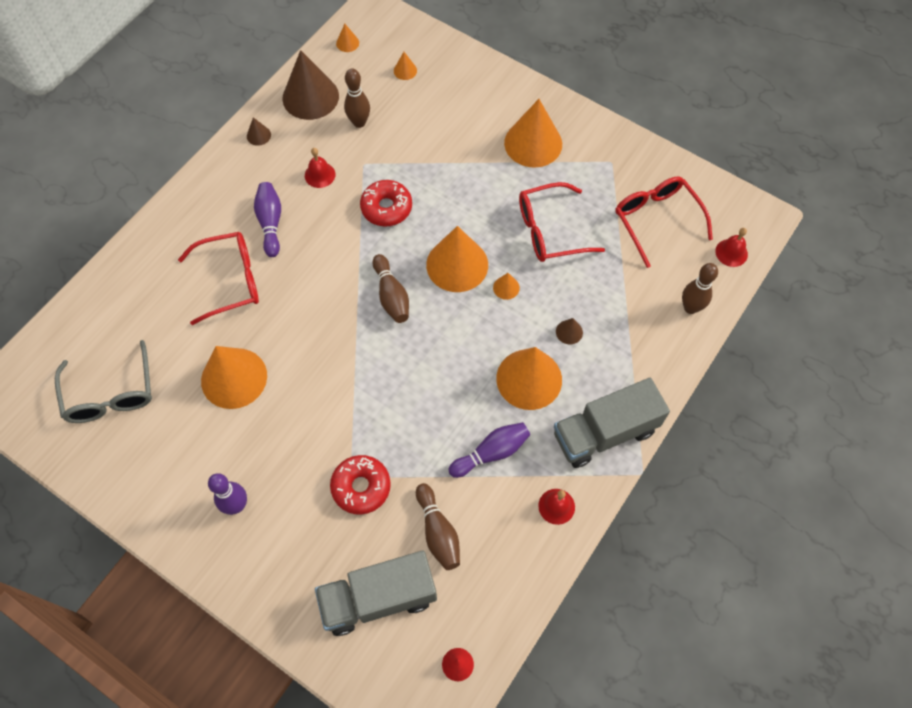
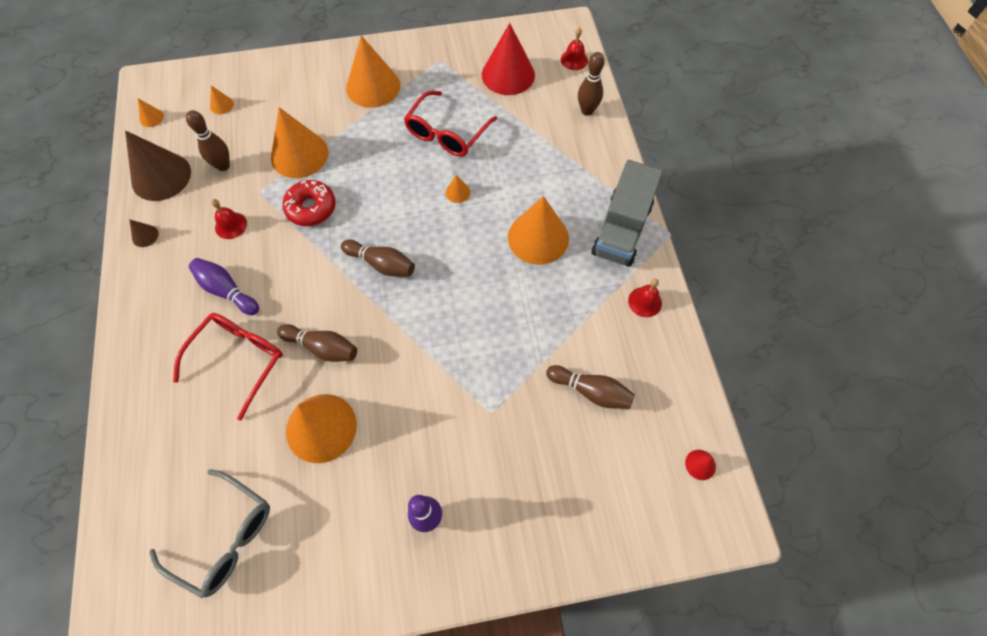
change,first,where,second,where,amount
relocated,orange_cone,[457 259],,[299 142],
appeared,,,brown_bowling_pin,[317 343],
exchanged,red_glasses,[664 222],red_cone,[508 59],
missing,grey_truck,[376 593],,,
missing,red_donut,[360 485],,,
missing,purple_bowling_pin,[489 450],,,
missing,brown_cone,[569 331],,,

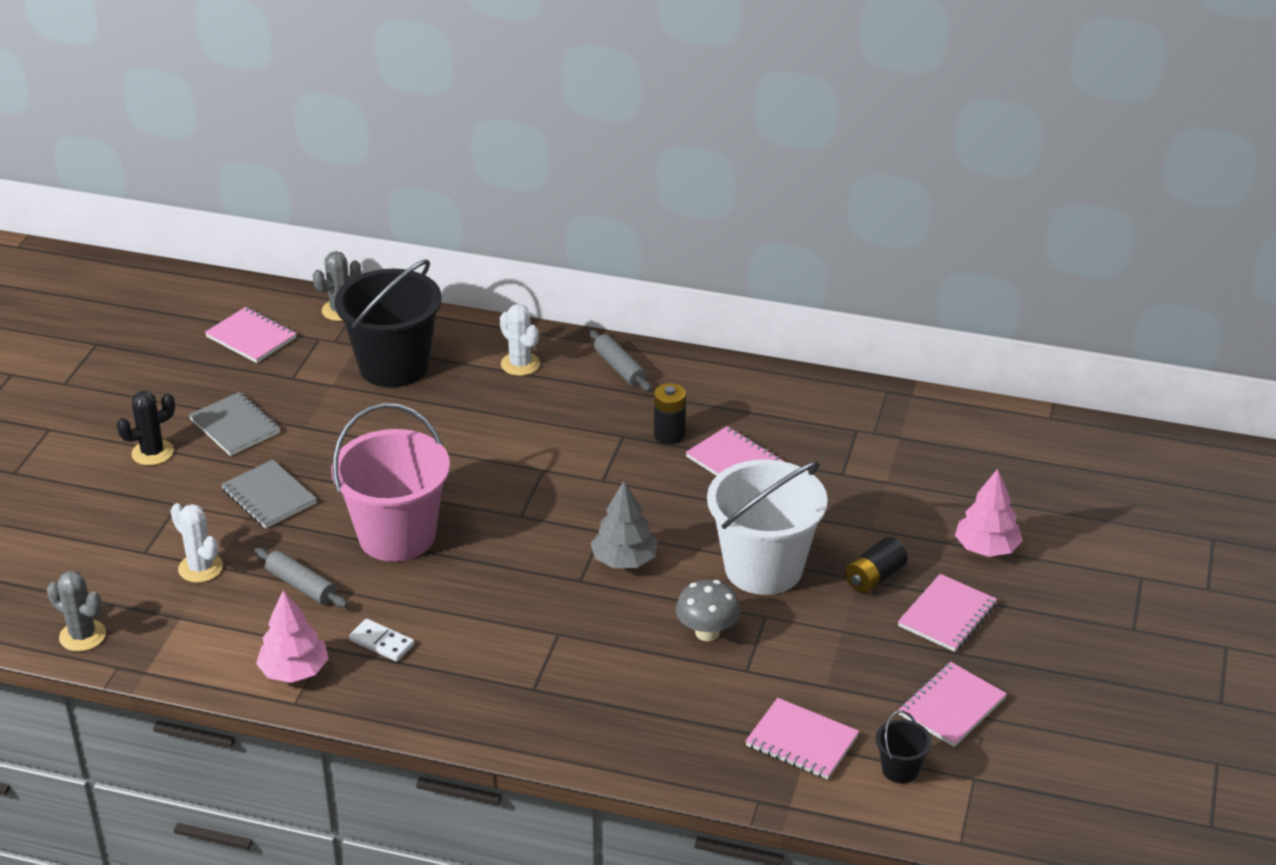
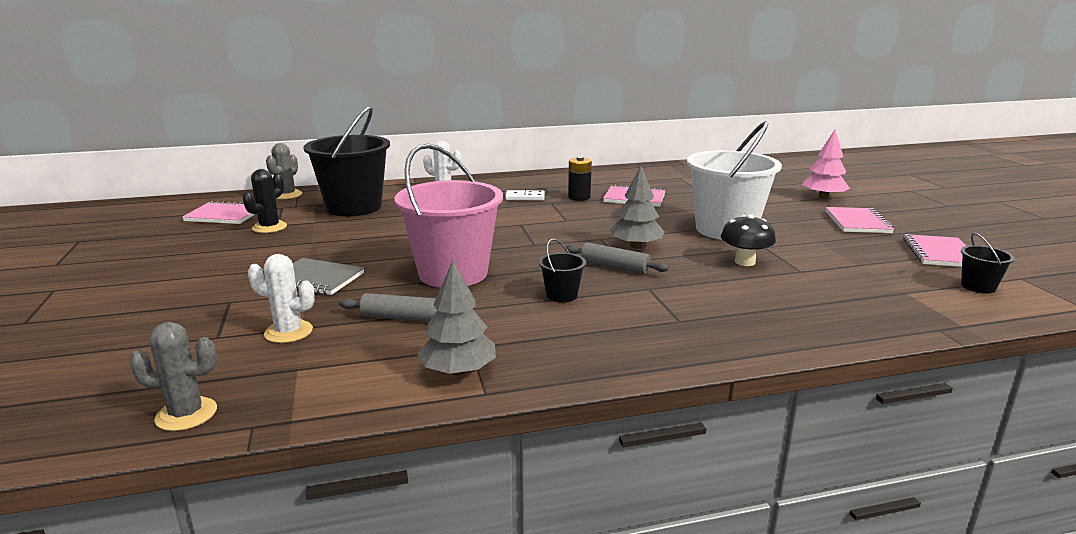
change,first,where,second,where,amount
relocated,black_cactus,[146 428],,[265 201],
colour,pink_tree,[292 636],grey_tree,[456 318],
relocated,white_domino,[381 640],,[525 195],
appeared,,,black_bucket,[562 271],
relocated,grey_rolling_pin,[620 361],,[617 258],
colour,grey_mushroom,[708 610],black_mushroom,[748 240],
missing,grey_notebook,[234 424],,,
missing,pink_notebook,[802 739],,,
missing,black_battery,[876 565],,,

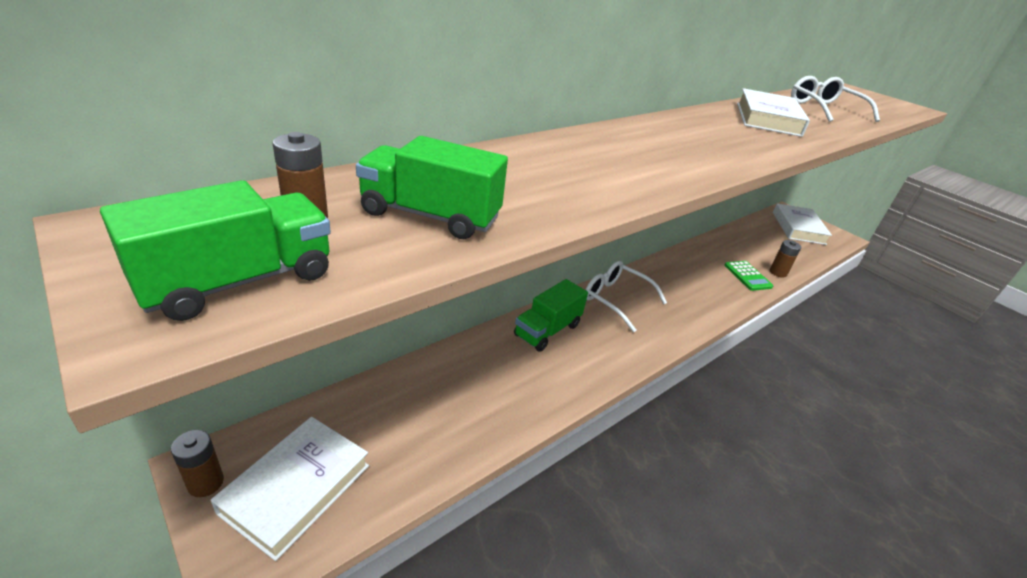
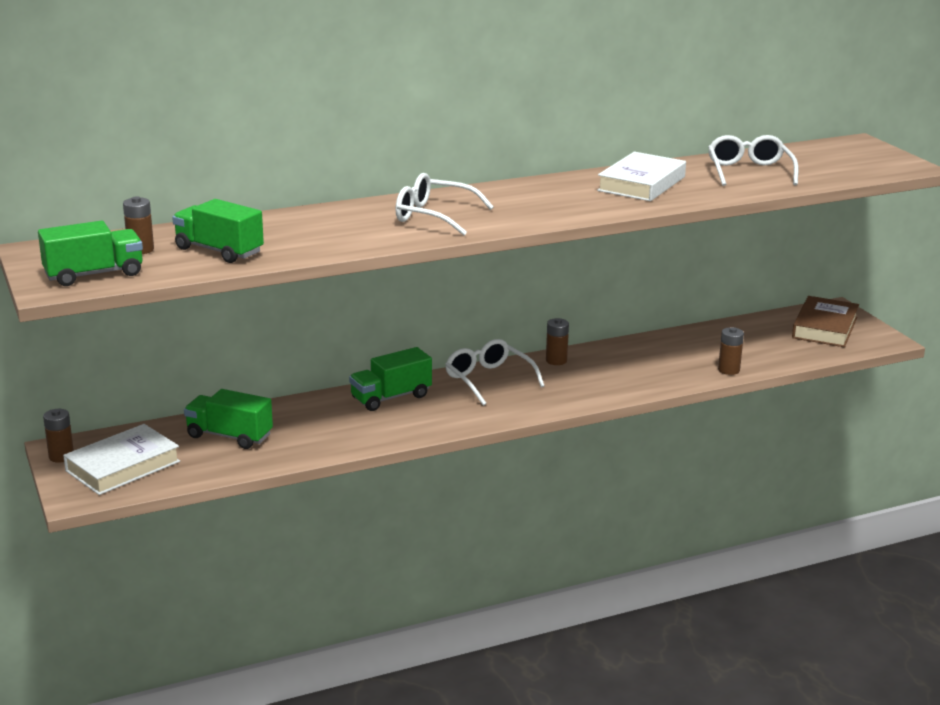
change,first,where,second,where,amount
appeared,,,green_truck,[228 419],
appeared,,,white_glasses,[444 204],
appeared,,,brown_battery,[557 341],
colour,white_book,[802 224],brown_book,[825 321],
missing,green_calculator,[748 276],,,

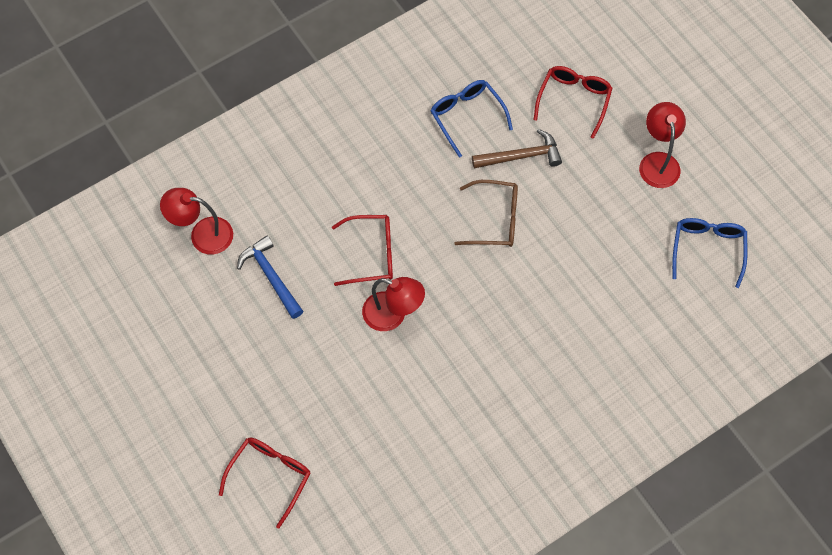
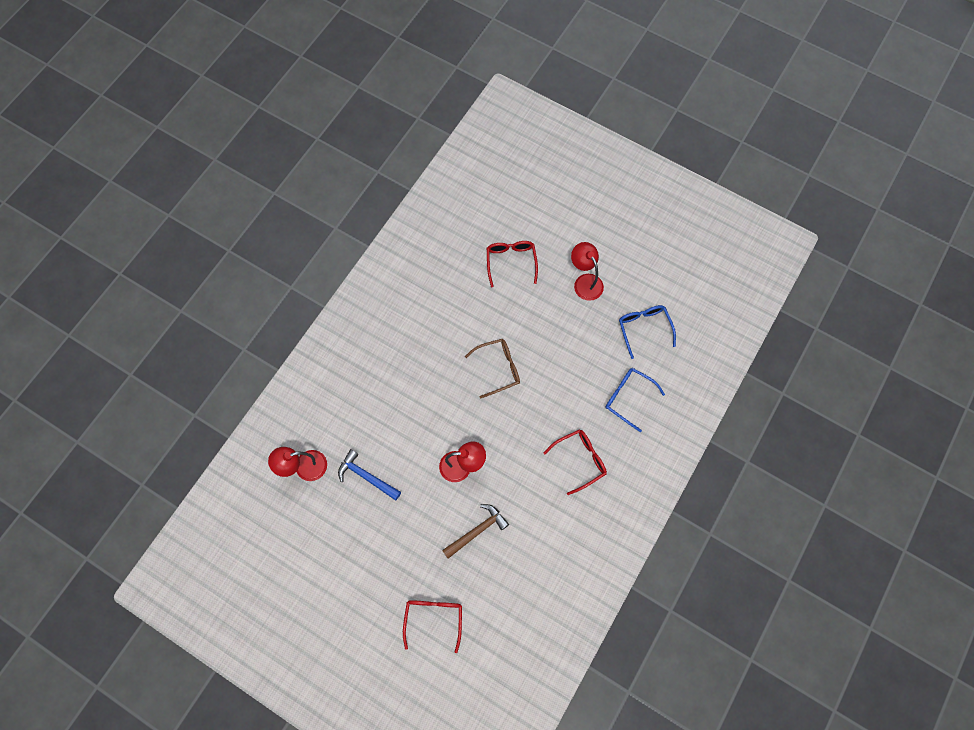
change,first,where,second,where,amount
relocated,brown_hammer,[517 148],,[475 531],
relocated,red_glasses,[362 250],,[575 462],
relocated,blue_glasses,[472 119],,[635 400],

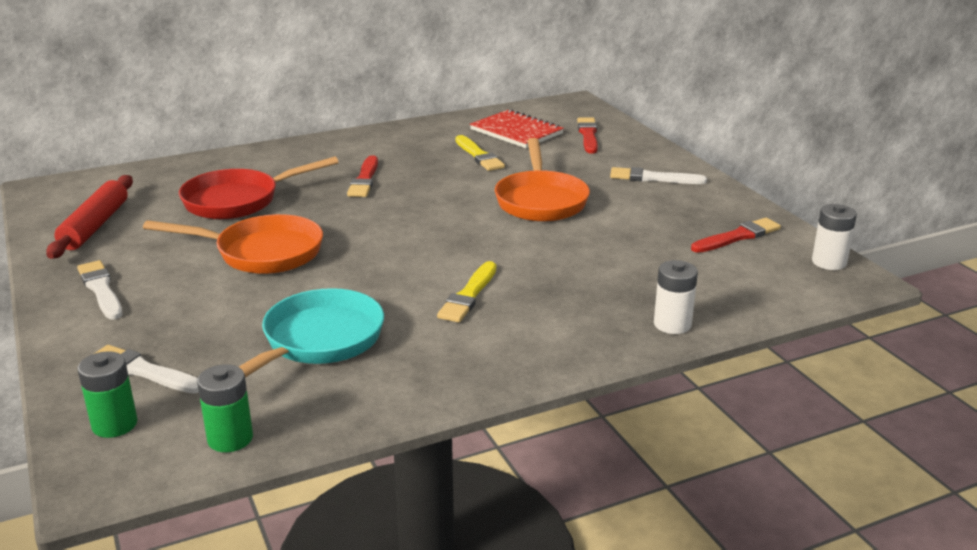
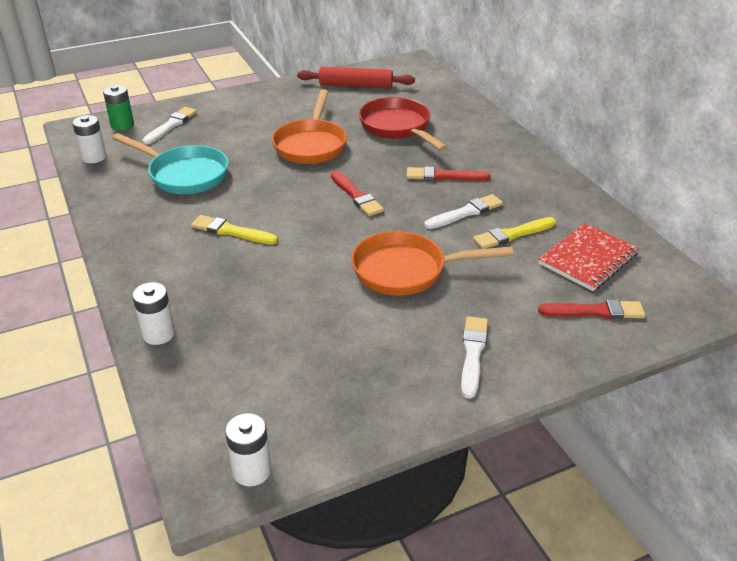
change,first,where,second,where,amount
colour,green_battery,[225 408],white_battery,[89 139],
relocated,red_brush,[736 235],,[357 193],
relocated,white_brush,[99 290],,[463 211],

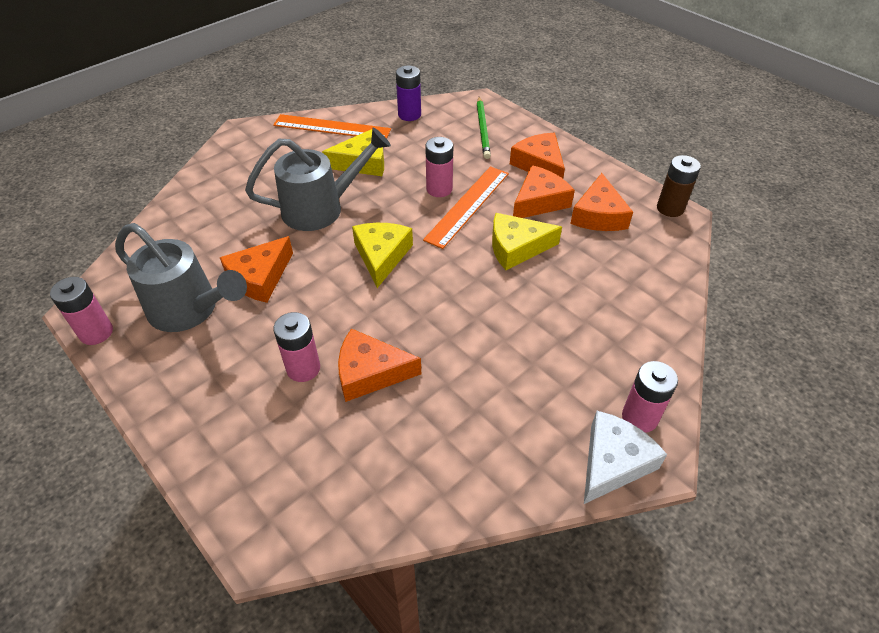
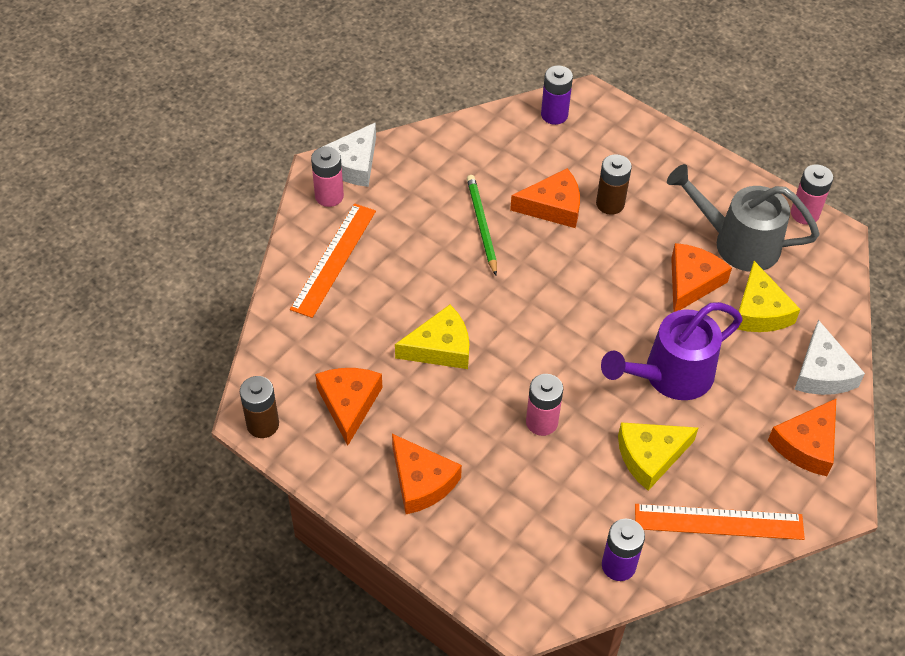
change,first,where,second,where,amount
relocated,orange_ruler,[466 207],,[333 260],
relocated,green_pencil,[484 128],,[482 225],
appeared,,,purple_battery,[557 95],
colour,pink_battery,[296 347],brown_battery,[614 184],
colour,grey_watering_can,[318 179],purple_watering_can,[672 351],
relocated,yellow_cheese,[382 255],,[769 296],
relocated,orange_cheese,[544 191],,[802 437],
appeared,,,white_cheese,[829 357],

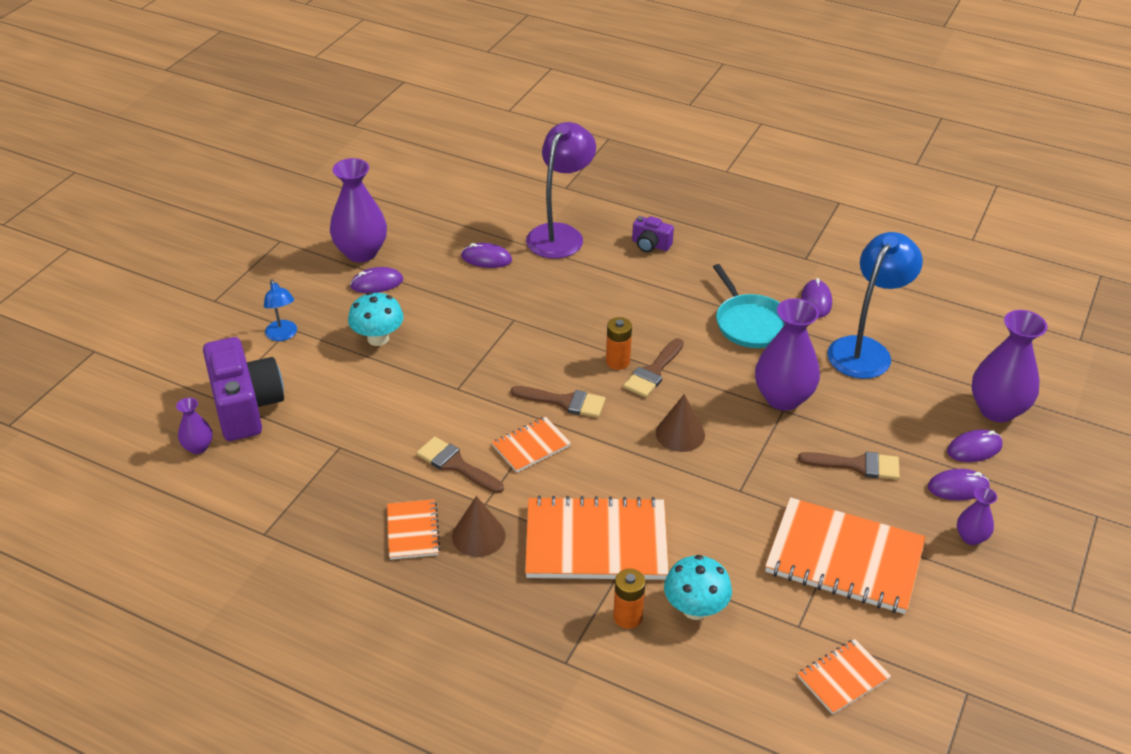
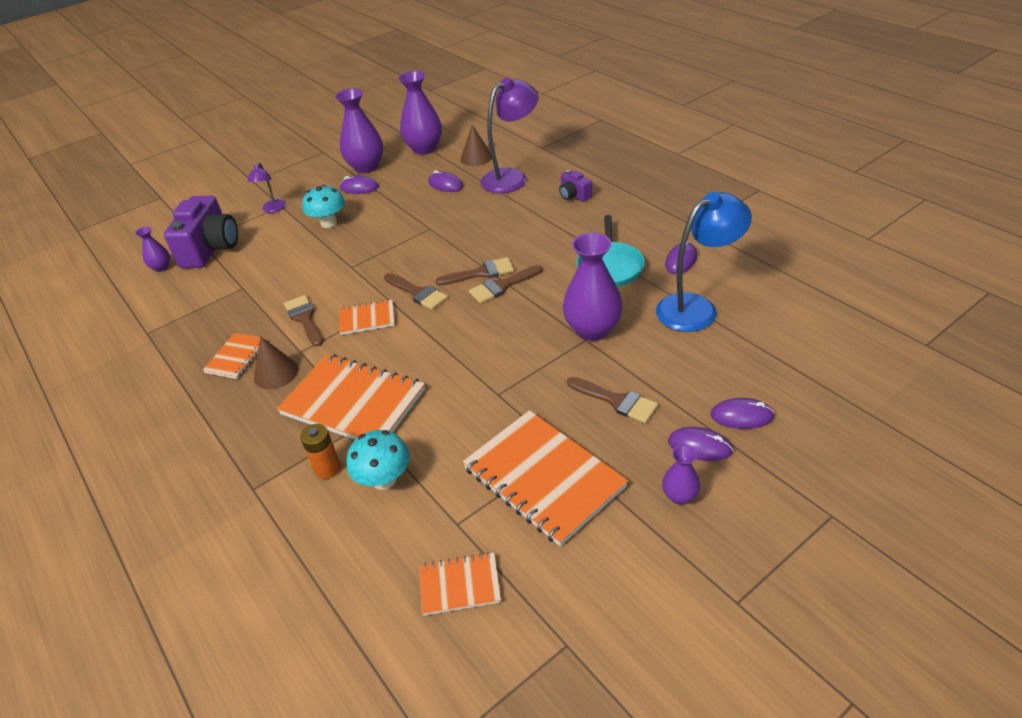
change,first,where,second,where,amount
colour,blue_lamp,[280 310],purple_lamp,[267 187],
relocated,purple_vase,[1009 366],,[420 113],
exchanged,orange_battery,[619 343],brown_brush,[475 271],
relocated,brown_cone,[680 423],,[476 145],

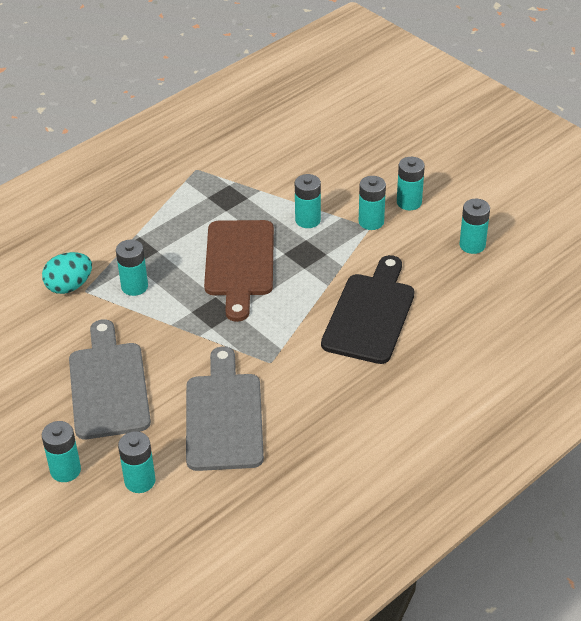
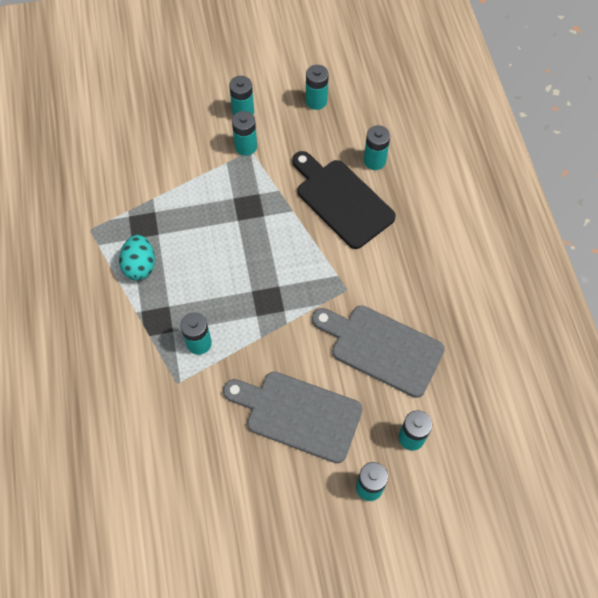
change,first,where,second,where,amount
relocated,turquoise_egg,[67 273],,[137 257],
relocated,turquoise_battery,[308 201],,[377 147],
missing,brown_cutting_board,[239 271],,,

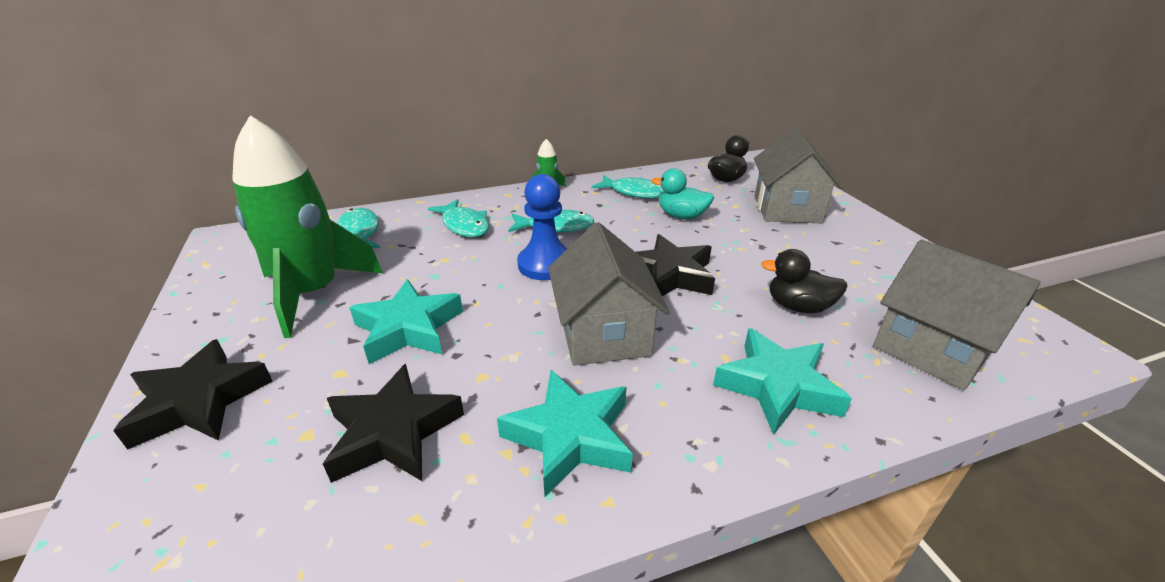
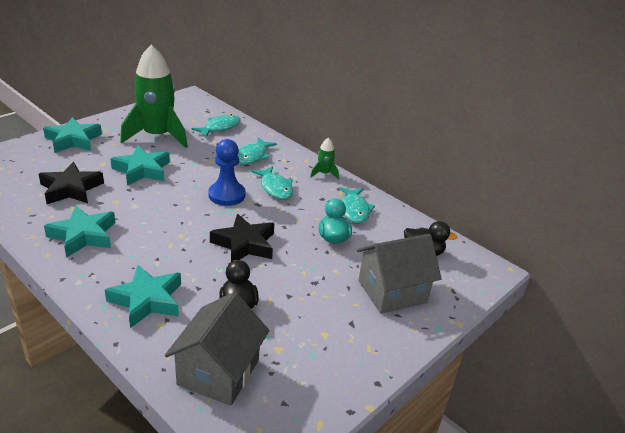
change,first,where,second,where,amount
colour,black_star,[193 394],turquoise_star,[72 135],
missing,grey_house,[609 294],,,

